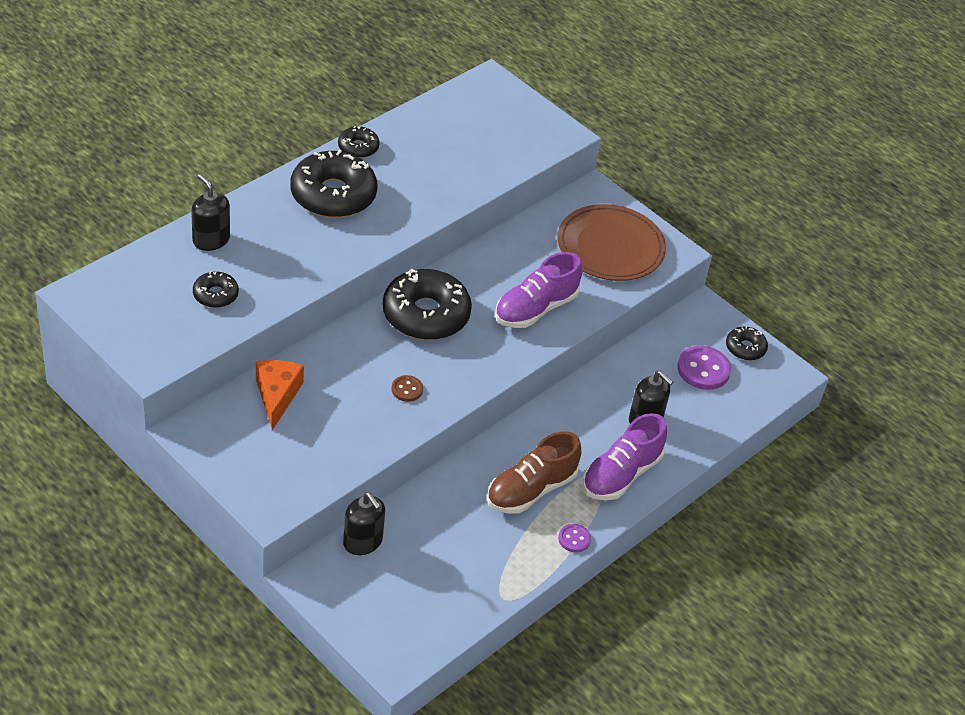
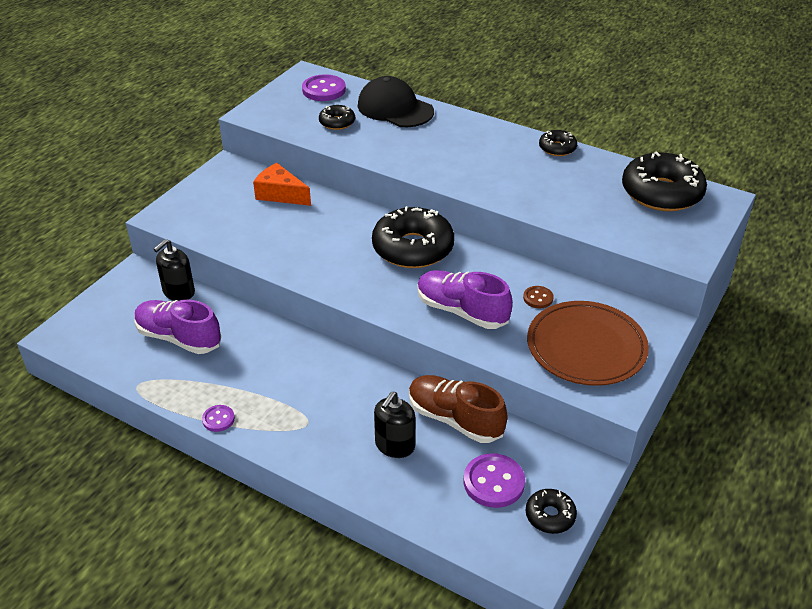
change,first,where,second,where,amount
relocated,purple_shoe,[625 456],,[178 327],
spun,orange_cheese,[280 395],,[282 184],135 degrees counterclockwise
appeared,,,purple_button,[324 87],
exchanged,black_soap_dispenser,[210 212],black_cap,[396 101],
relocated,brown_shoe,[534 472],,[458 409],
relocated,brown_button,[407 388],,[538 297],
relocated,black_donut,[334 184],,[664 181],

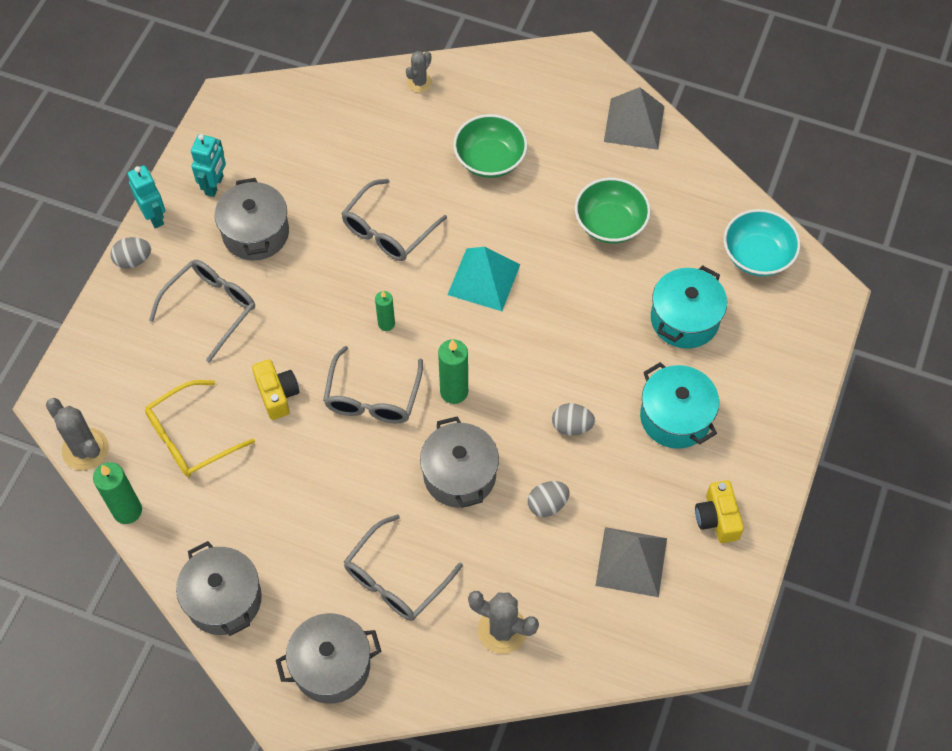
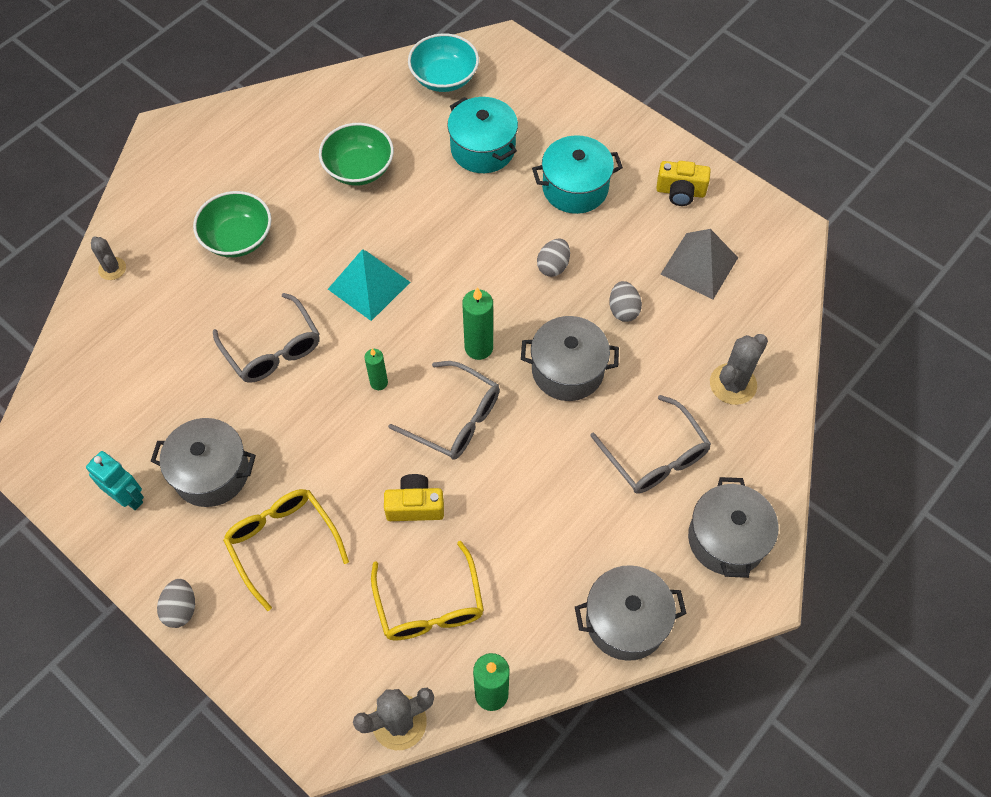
change,first,where,second,where,amount
colour,grey_glasses,[202 311],yellow_glasses,[286 550],
missing,turquoise_robot,[146 196],,,
missing,grey_pyramid,[634 118],,,

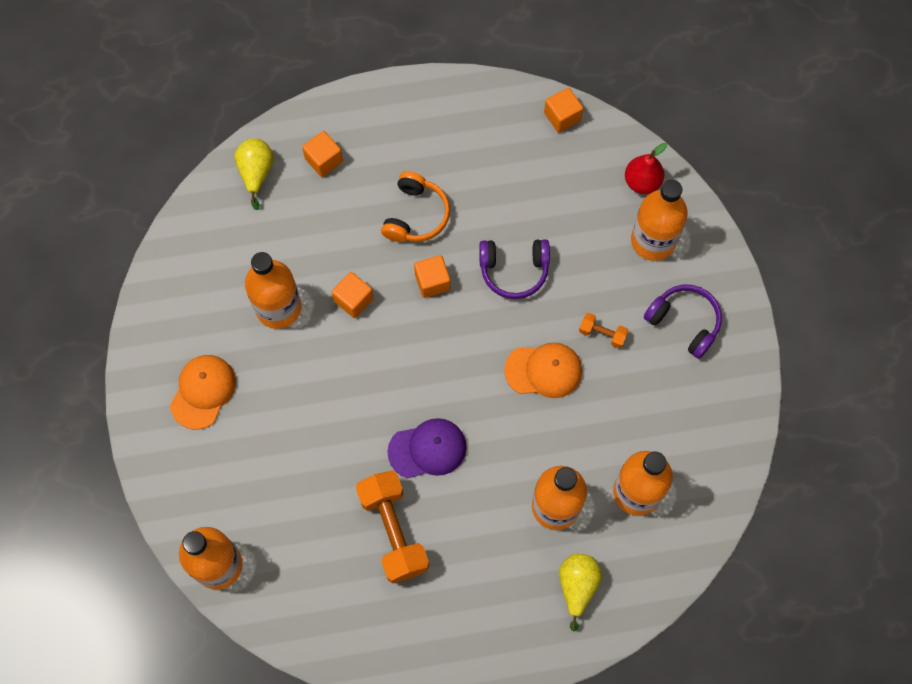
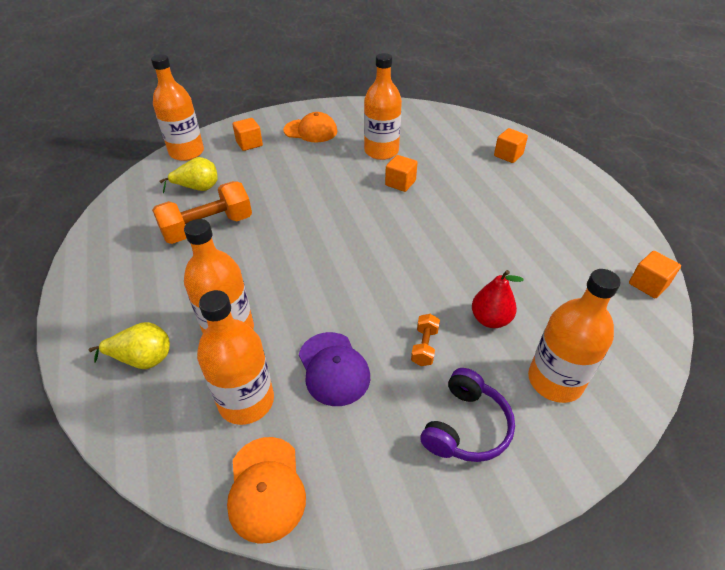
change,first,where,second,where,amount
relocated,yellow_pear,[254 174],,[188 175],
relocated,orange_cap,[543 370],,[266 490],
relocated,orange_cube,[432 276],,[247 134],
relocated,purple_cap,[427 448],,[334 369],
relocated,red_pear,[646 168],,[497 299],
missing,orange_headphones,[415 206],,,
missing,purple_headphones,[514 269],,,

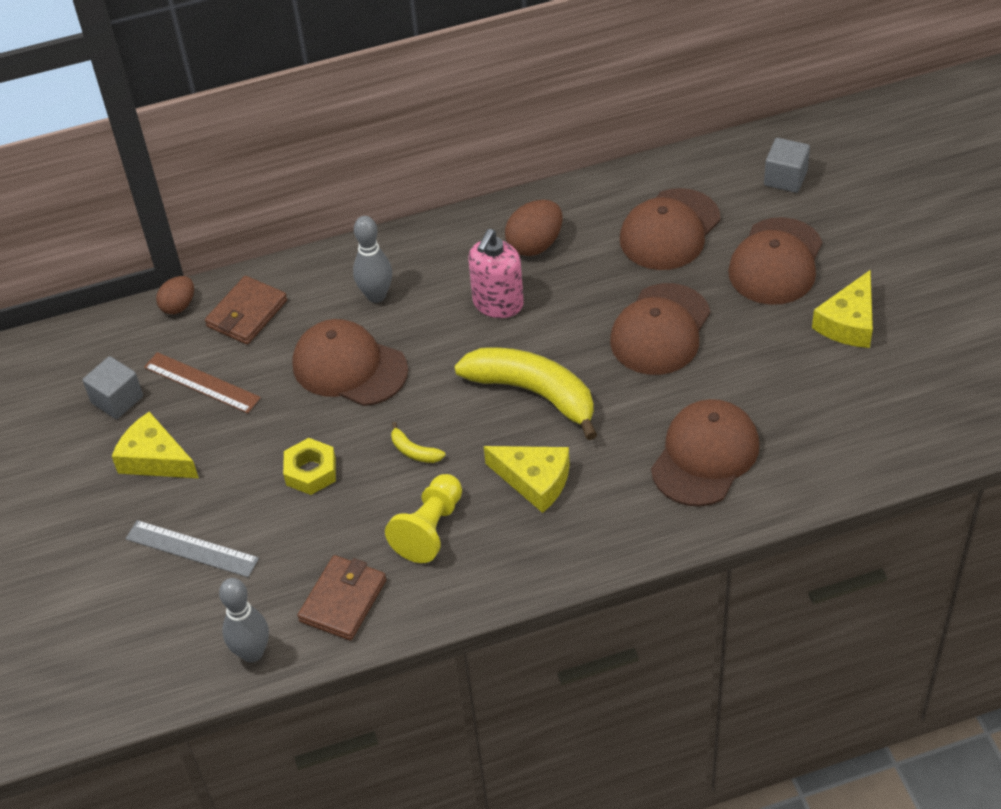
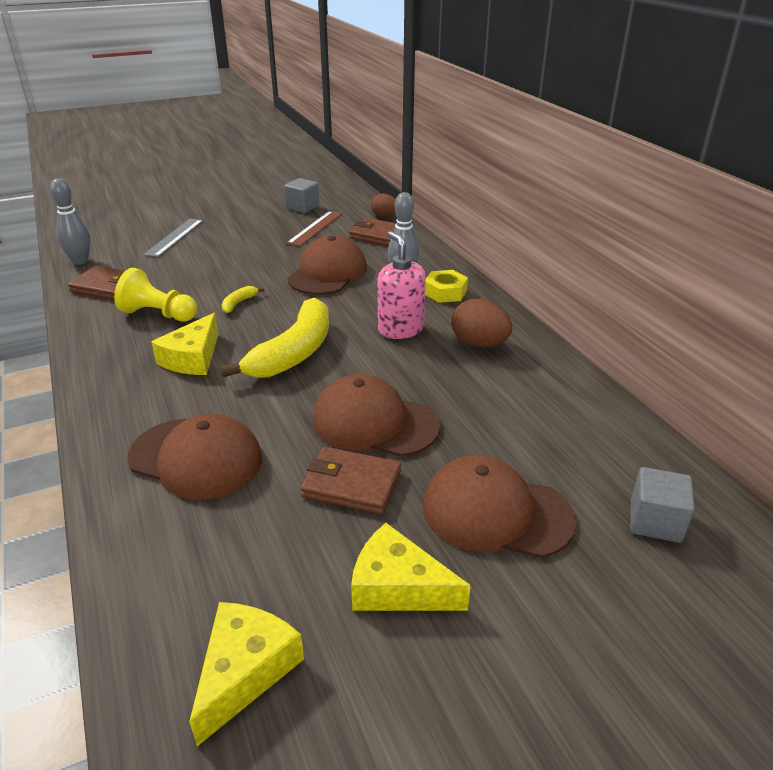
change,first,where,second,where,amount
relocated,yellow_cheese,[155 445],,[246 674],
appeared,,,brown_wallet,[351 481],
spun,pink_soap_dispenser,[496 273],,[402 285],45 degrees clockwise
relocated,yellow_nut,[309 466],,[446 286],
missing,brown_cap,[670 229],,,

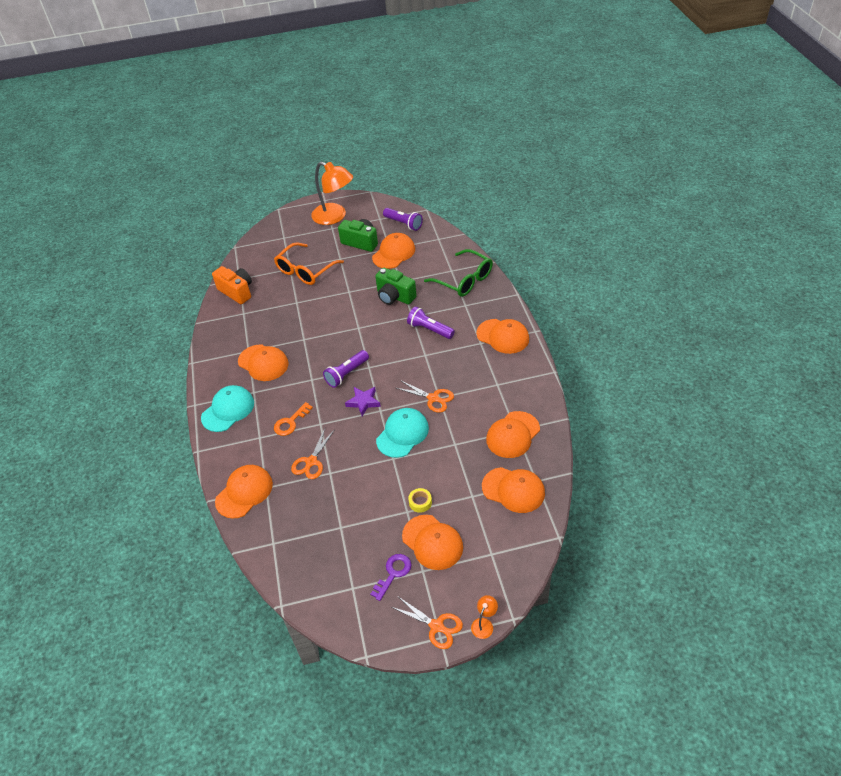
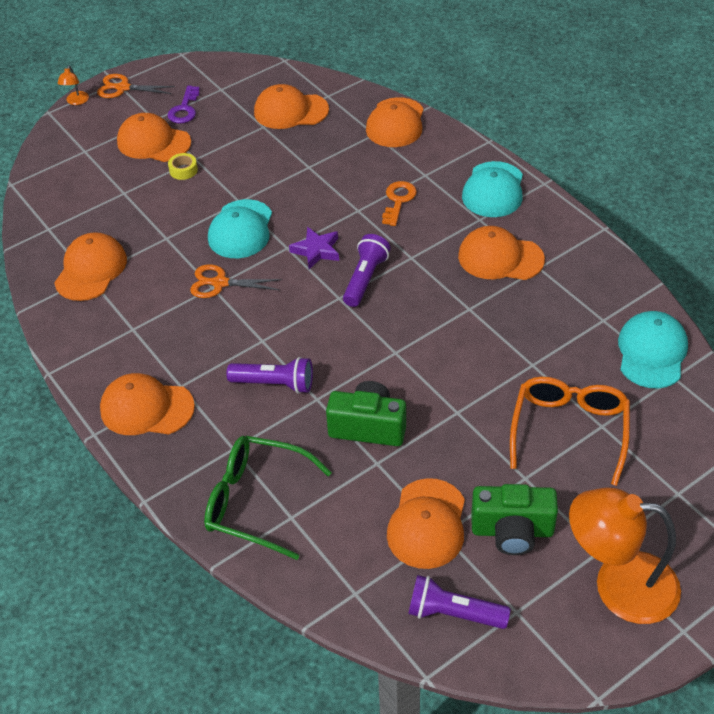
change,first,where,second,where,amount
relocated,orange_cap,[513 490],,[291 106],
exchanged,orange_camera,[232 285],turquoise_cap,[653 349],
missing,orange_scissors,[313 453],,,

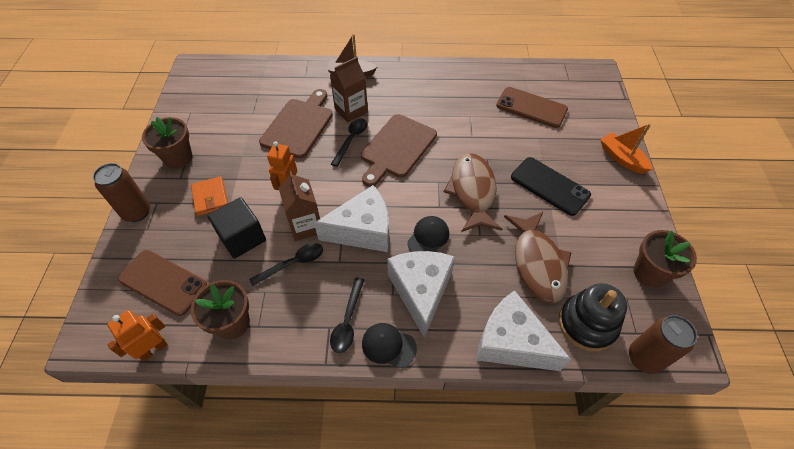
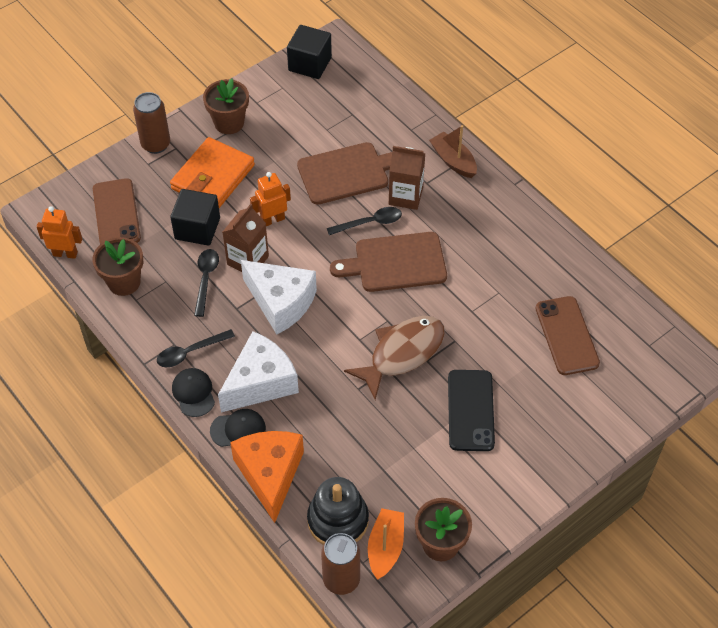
change,first,where,second,where,amount
size,orange_wallet,[209 196],,[212 172],x1.72
spun,black_spoon,[286 264],,[206 283],105 degrees counterclockwise
relocated,black_cap,[428 234],,[238 428],
colour,white_cheese,[524 330],orange_cheese,[267 477],
appeared,,,black_cube,[309 52],
relocated,orange_boat,[627 148],,[386 544],
missing,brown_fish,[538 257],,,

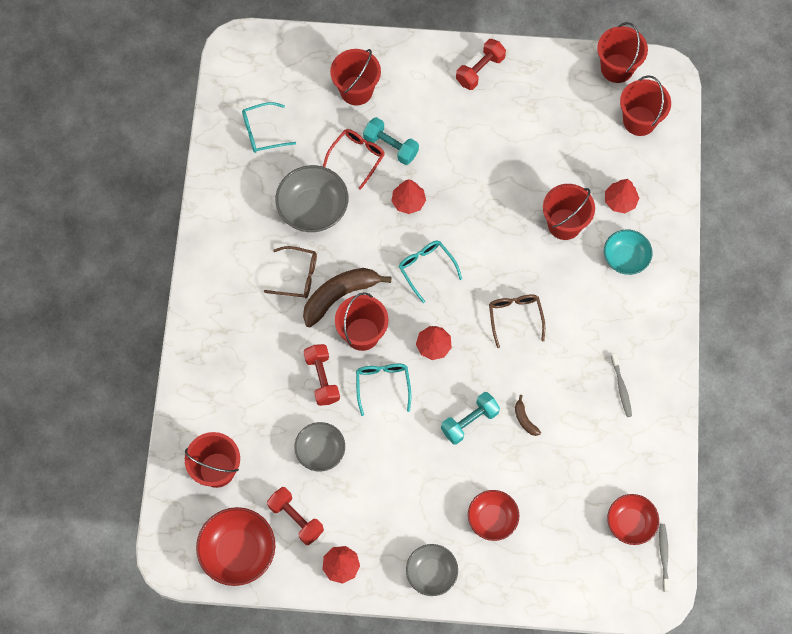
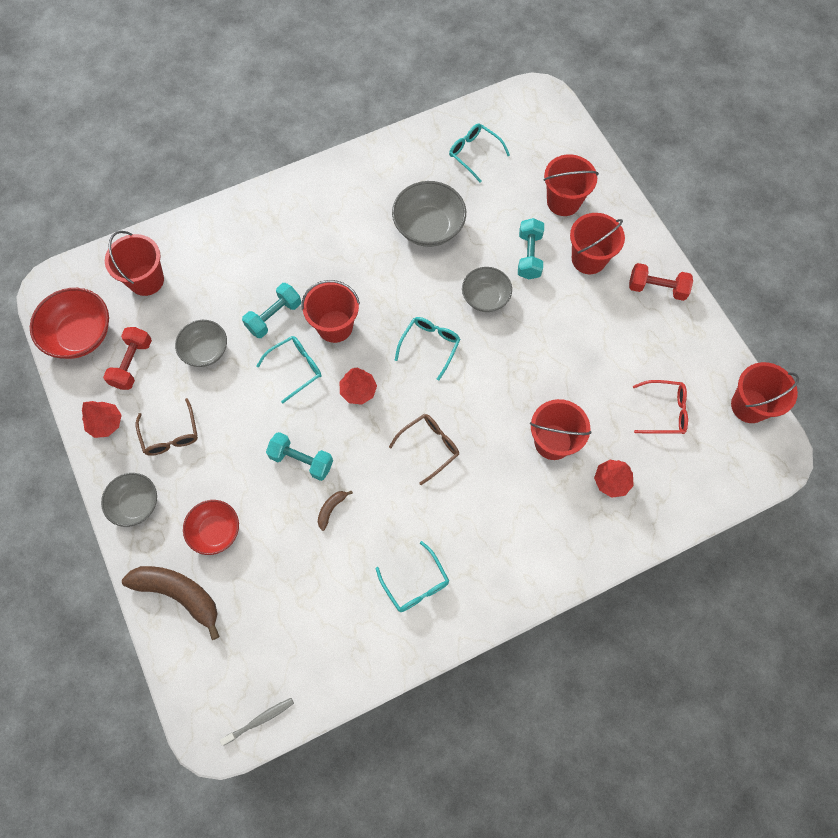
change,first,where,second,where,amount
relocated,brown_banana,[347 297],,[171 603],
relocated,brown_glasses,[290 272],,[167 427],
colour,red_dumbbell,[322 375],turquoise_dumbbell,[271 310],
exchanged,grey_toothbrush,[621 385],turquoise_glasses,[412 576],
exchanged,red_tree,[408 196],grey_bowl,[487 289],
relocated,red_bucket,[645 105],,[597 243],
relocated,red_glasses,[354 159],,[660 407],
missing,turquoise_bowl,[628 252],,,
missing,red_bowl,[633 519],,,

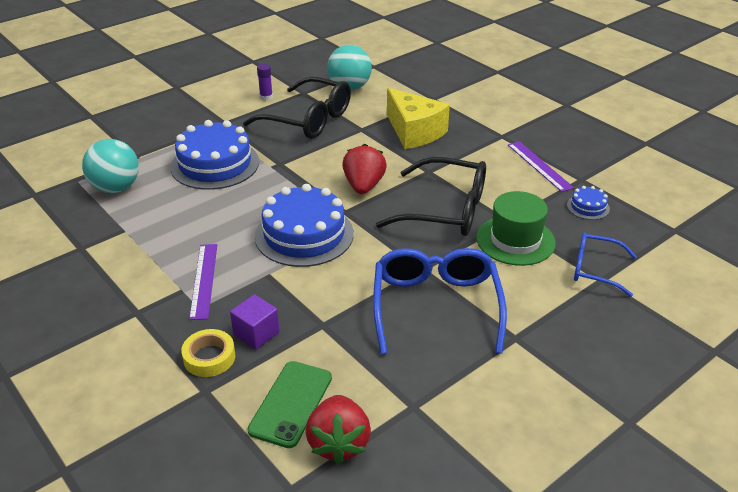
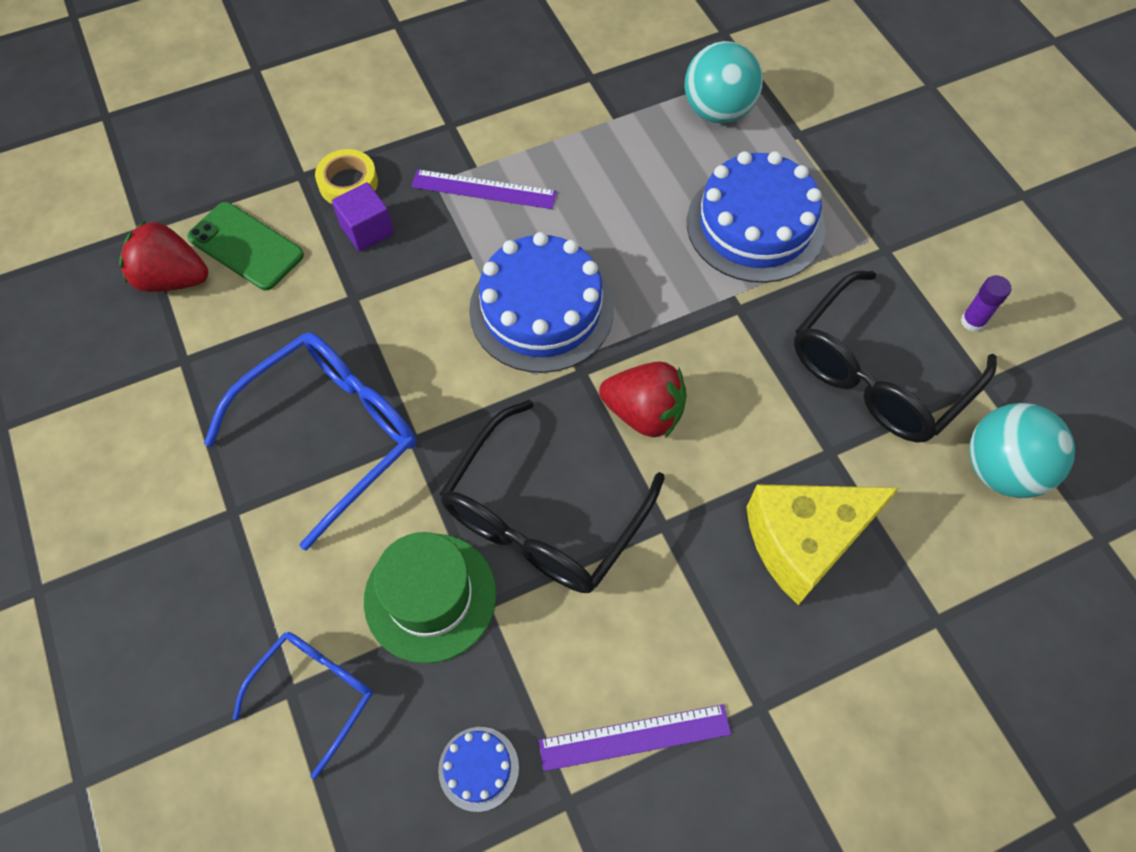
change,first,where,second,where,amount
spun,blue_glasses,[440 301],,[310 441],60 degrees counterclockwise

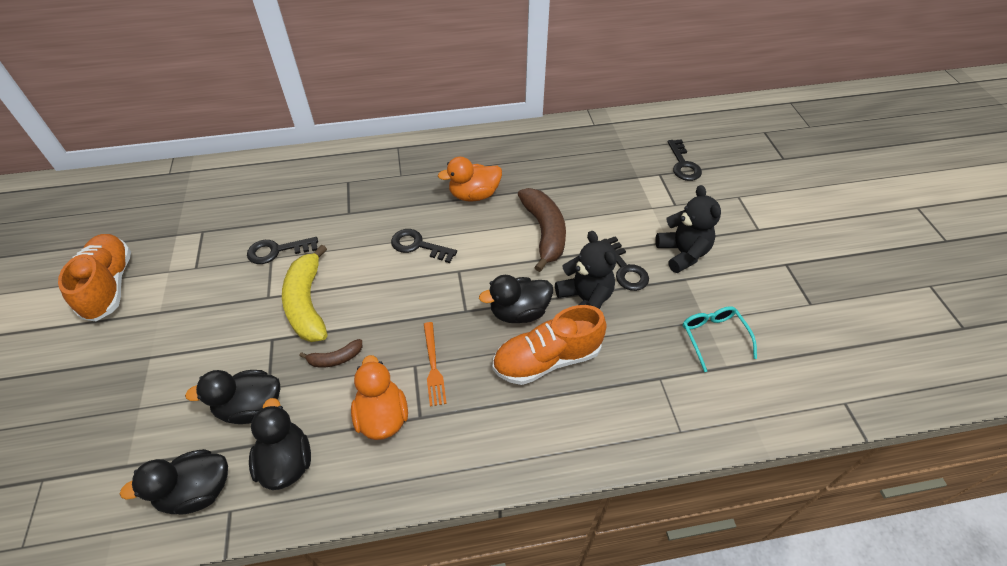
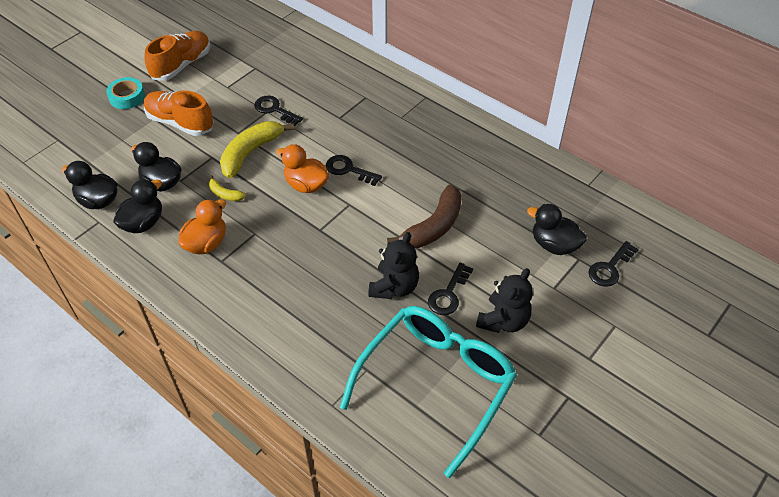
change,first,where,second,where,amount
appeared,,,turquoise_tape,[125 93],
relocated,orange_shoe,[549 345],,[179 113],
colour,brown_banana,[330 353],yellow_banana,[227 188],
relocated,orange_duck,[470 179],,[302 168],
spun,black_key,[424 246],,[354 170],45 degrees counterclockwise
size,turquoise_glasses,[719 339],,[428 392],x2.39
relocated,black_duck,[516 299],,[557 229],
missing,orange_fork,[435 364],,,

